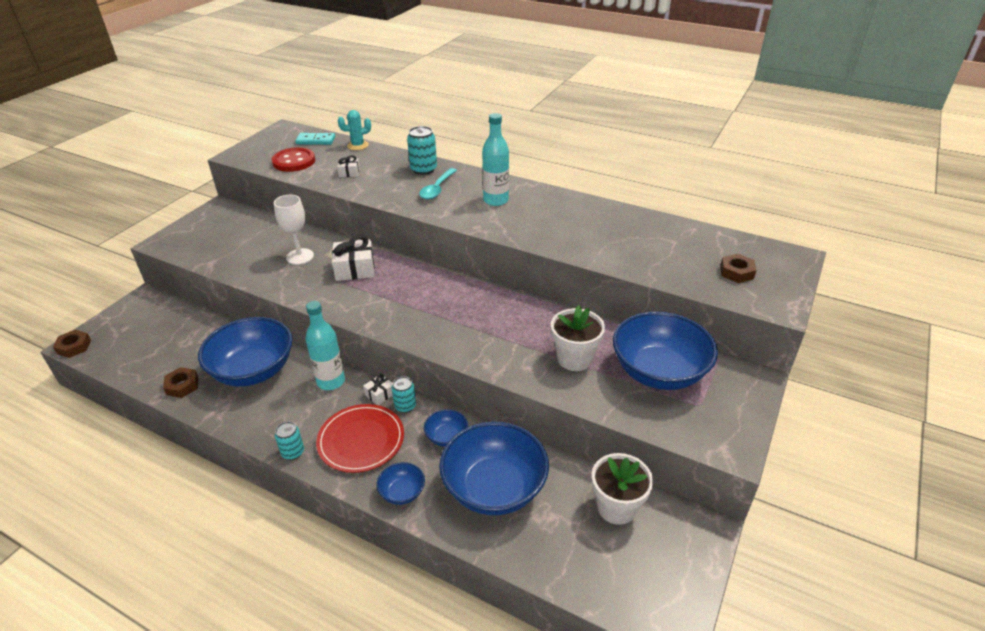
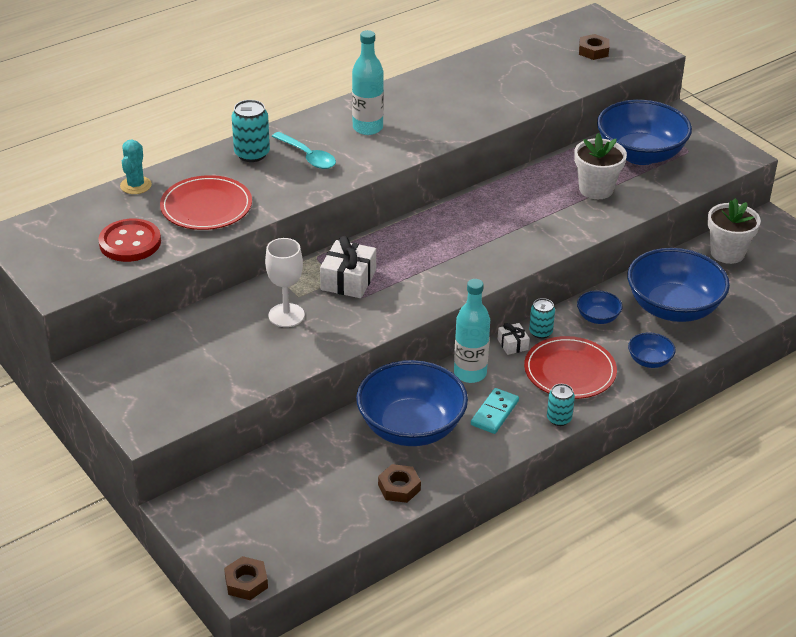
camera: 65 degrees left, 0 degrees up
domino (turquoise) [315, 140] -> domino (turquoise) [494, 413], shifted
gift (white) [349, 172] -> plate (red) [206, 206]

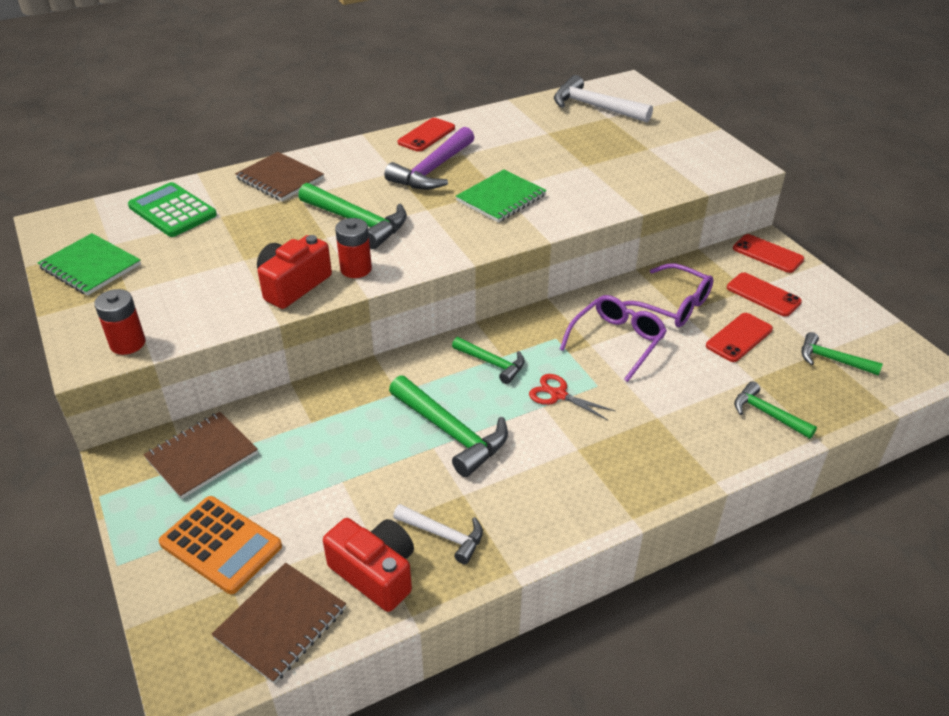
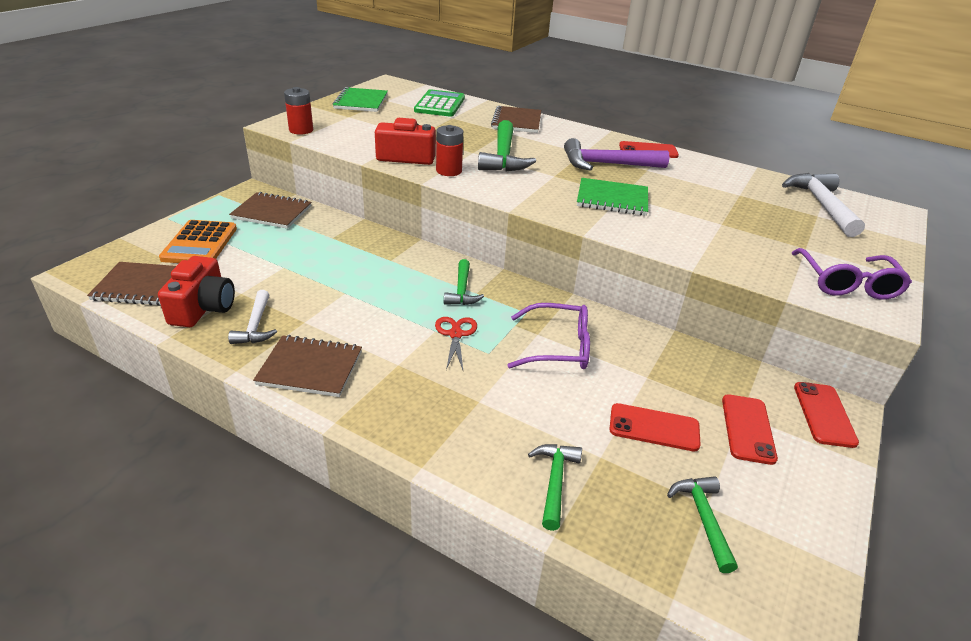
camera: 55 degrees right, 5 degrees down
hammer (green) [451, 433] -> none
glasses (purple) [673, 305] -> glasses (purple) [847, 283], shifted
none -> notebook (brown) [310, 368]

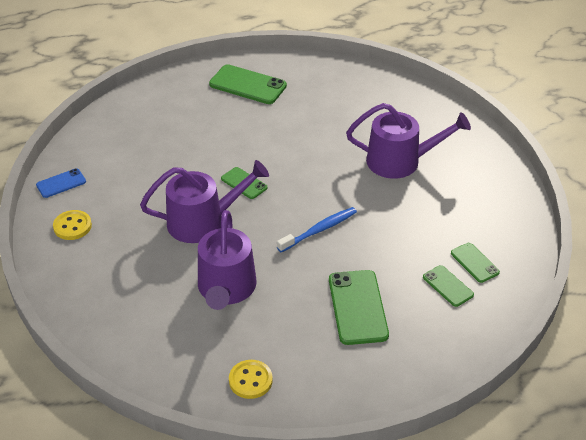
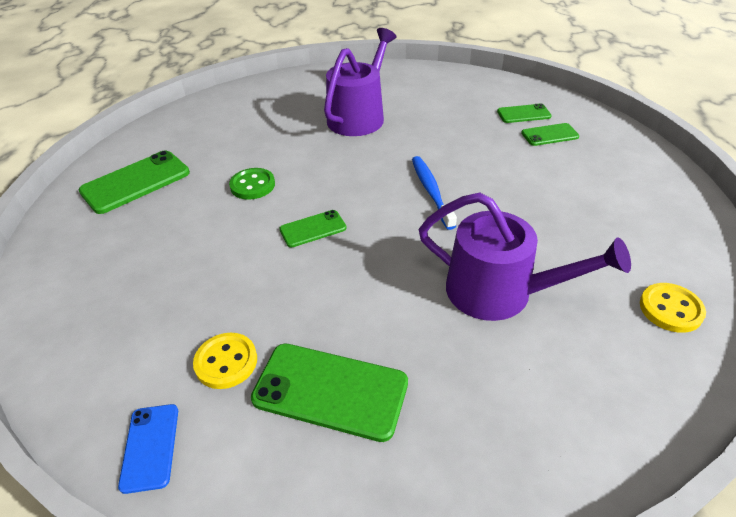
camera: 65 degrees left, 0 degrees up
button (yellow) [72, 226] -> button (yellow) [226, 362], shifted
watering can (purple) [203, 221] -> none
phone (green) [357, 307] -> phone (green) [330, 391], shifted
none -> button (green) [252, 185]

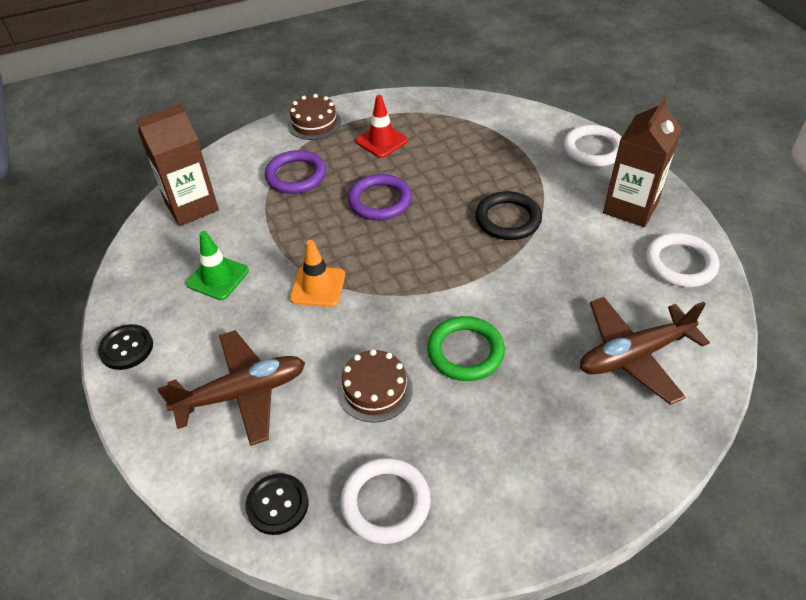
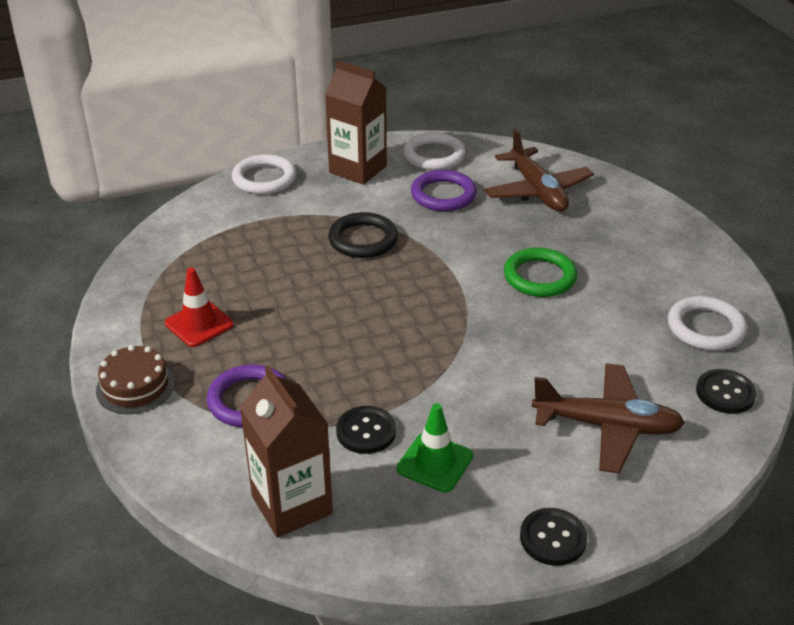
camera: 90 degrees left, 10 degrees down
plane (brown) [242, 393] -> plane (brown) [607, 426], 120 degrees clockwise
traffic cone (orange) [318, 286] -> none
cake (brown) [375, 389] -> none
ring (purple) [380, 201] -> ring (purple) [443, 195], shifted
none -> button (black) [366, 431]

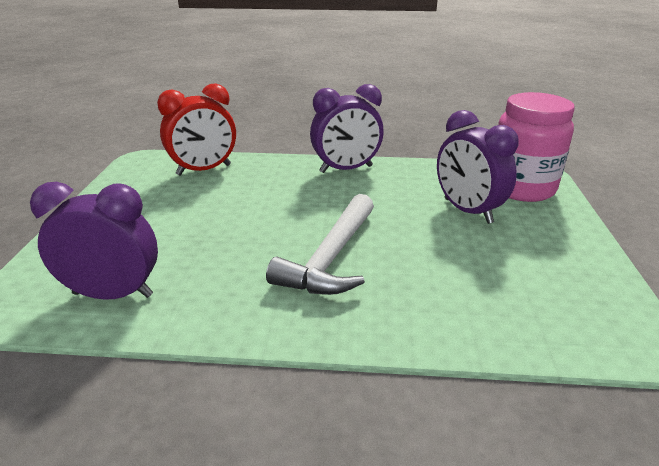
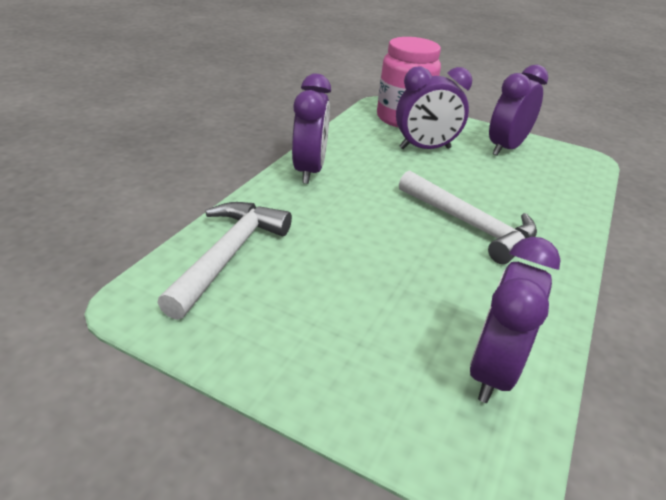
camera: 70 degrees left, 5 degrees up
clock (red) [204, 170] -> hammer (white) [228, 255]
none -> clock (purple) [505, 148]

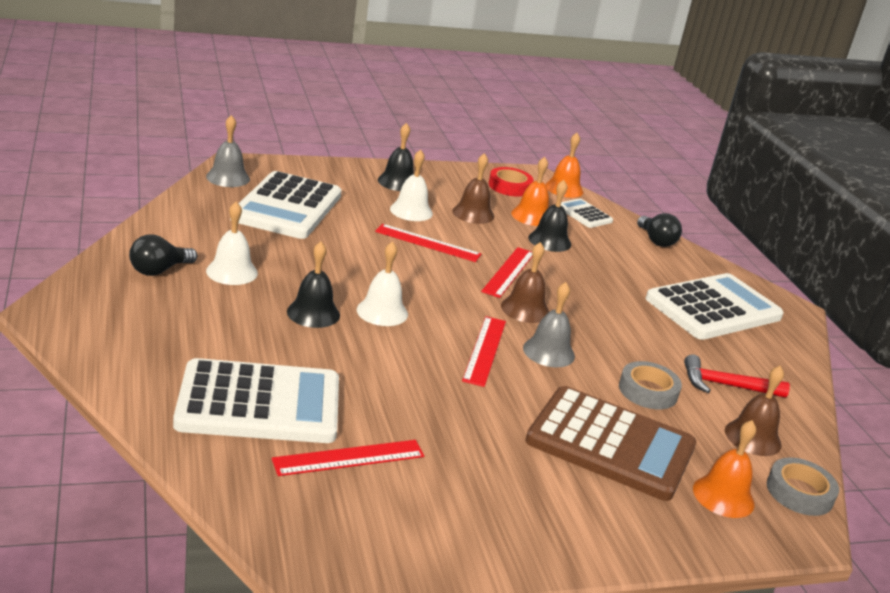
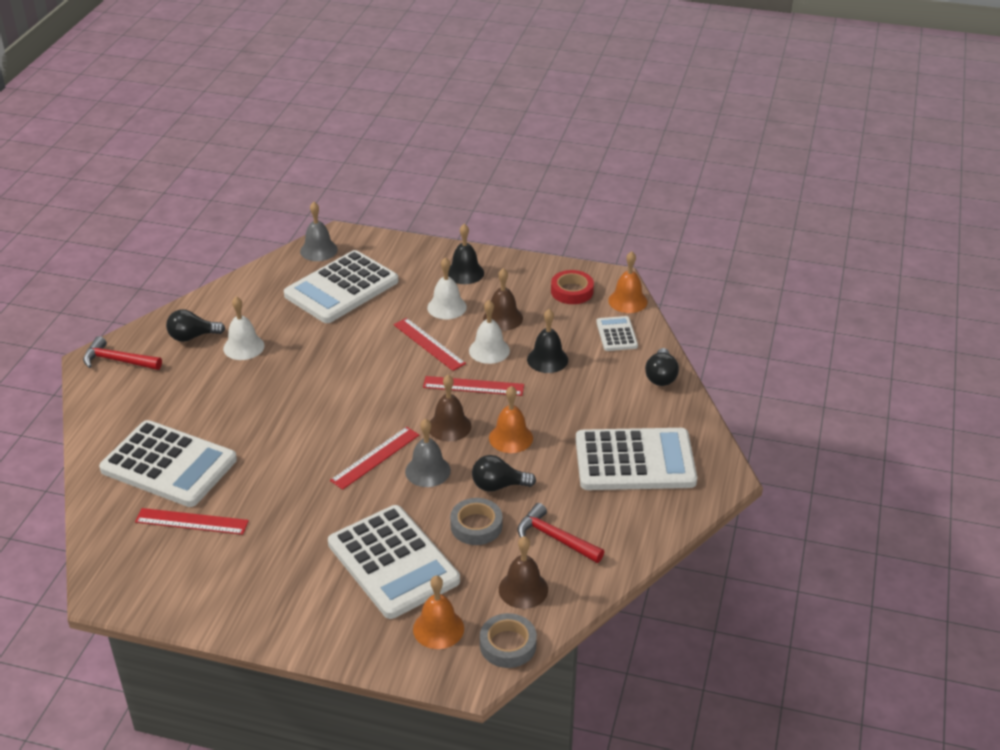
camera: 35 degrees right, 10 degrees up
bell (black) [313, 313] -> none
bell (white) [382, 312] -> bell (white) [489, 350], shifted
ruler (red) [509, 272] -> ruler (red) [473, 386], 45 degrees clockwise
bell (orange) [531, 216] -> bell (orange) [511, 438], shifted
calculator (brown) [610, 444] -> calculator (white) [393, 562]
none -> hammer (red) [118, 360]
none -> light bulb (black) [498, 486]

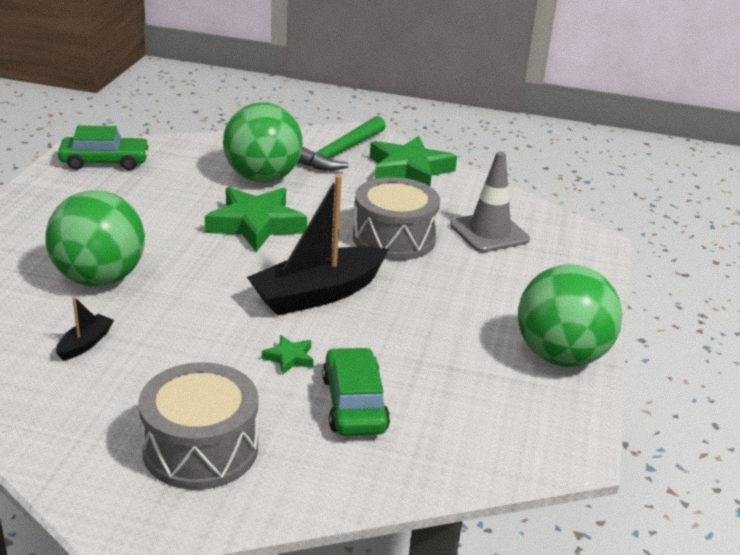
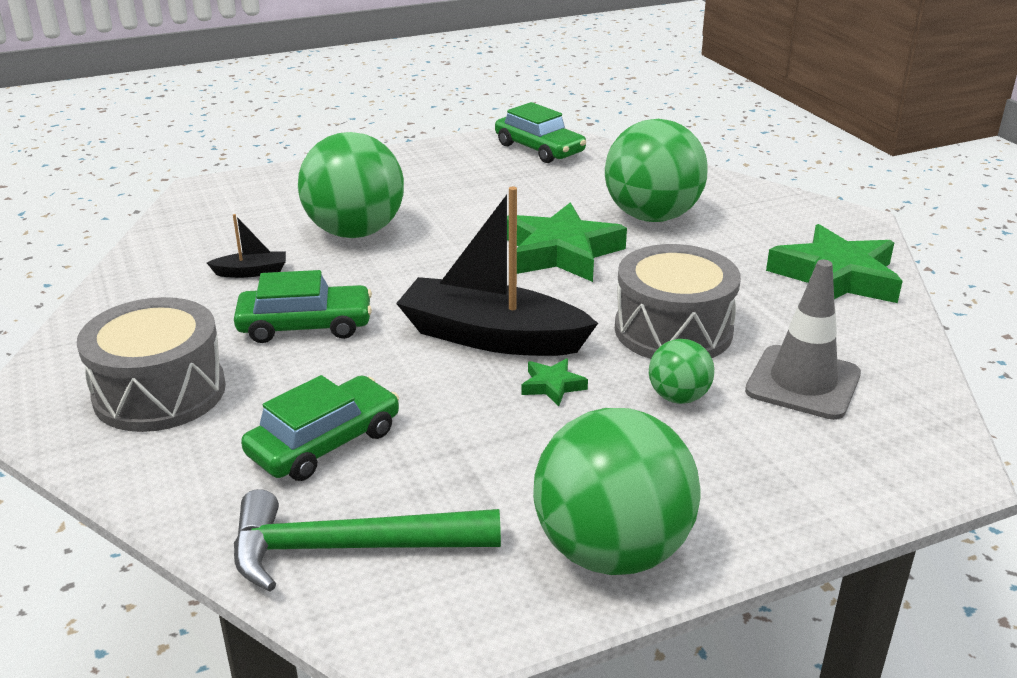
camera: 55 degrees right, 0 degrees up
star (green) [289, 358] -> star (green) [552, 386], shifted
hammer (green) [339, 153] -> hammer (green) [349, 548], shifted
none -> car (green) [305, 326]
none -> ball (green) [678, 397]

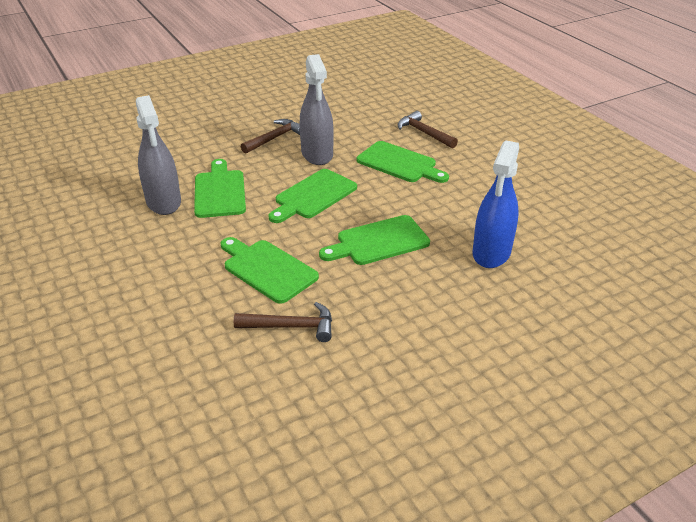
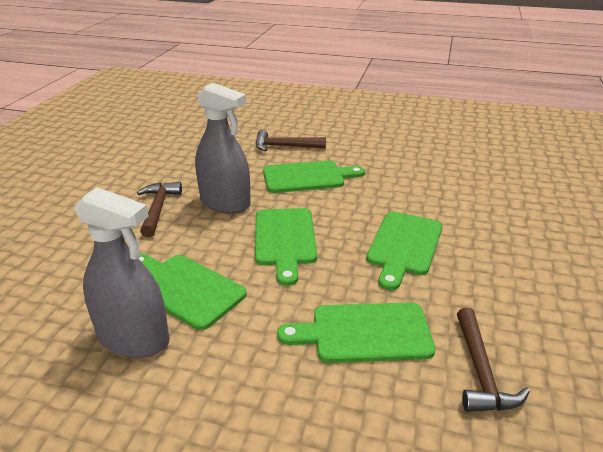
camera: 45 degrees left, 5 degrees down
hammer (brown) [291, 326] -> hammer (brown) [480, 371], 135 degrees clockwise
spray bottle (blue) [491, 252] -> none

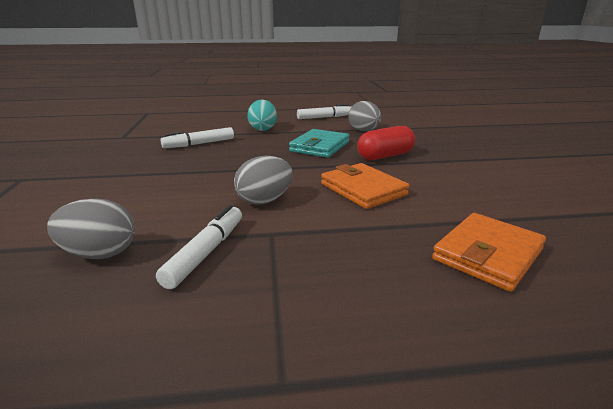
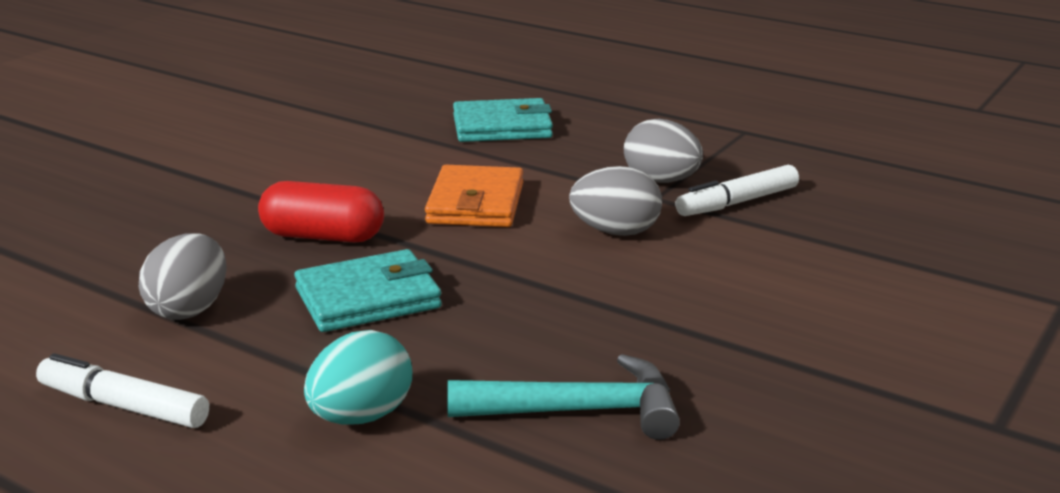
camera: 140 degrees left, 0 degrees up
egg (grey) [100, 254] -> egg (grey) [661, 181], shifted
marker (white) [199, 144] -> hammer (turquoise) [579, 411]
wallet (orange) [487, 254] -> wallet (turquoise) [502, 127]

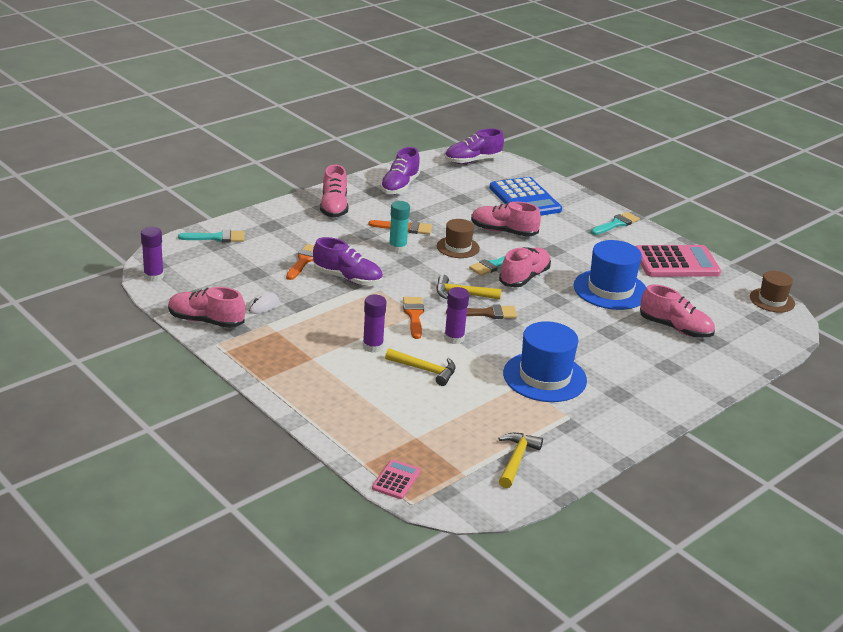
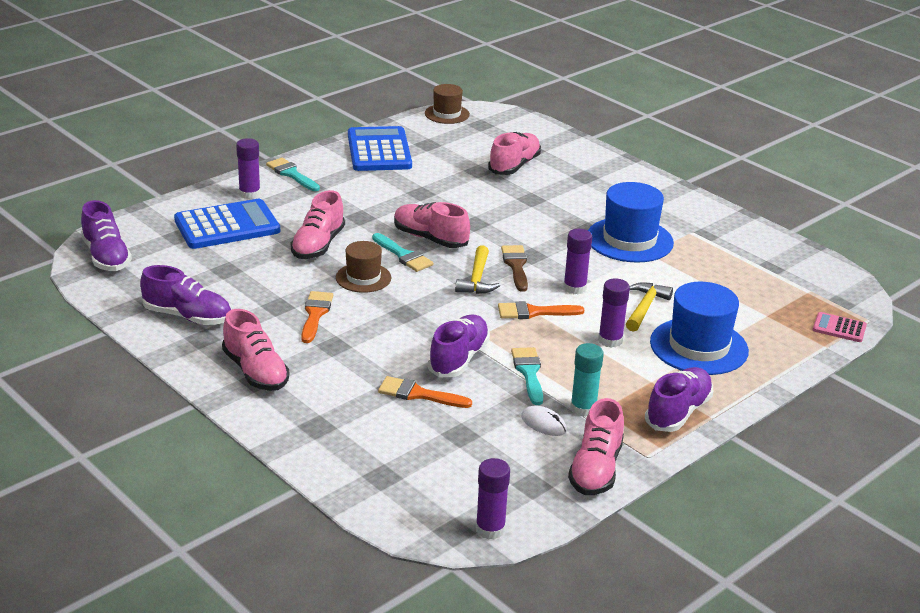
camera: 90 degrees left, 0 degrees up
brush (turquoise) [217, 238] -> brush (turquoise) [529, 372], shifted
shoe (pink) [334, 207] -> shoe (pink) [256, 372], 60 degrees clockwise
glue stick (turquoise) [397, 248] -> glue stick (turquoise) [583, 408], shifted
hammer (yellow) [516, 459] -> none
hat (blue) [610, 290] -> hat (blue) [699, 346], shifted
calculator (pink) [676, 263] -> calculator (blue) [379, 150]
none -> glue stick (purple) [249, 194]
none -> shoe (purple) [678, 412]

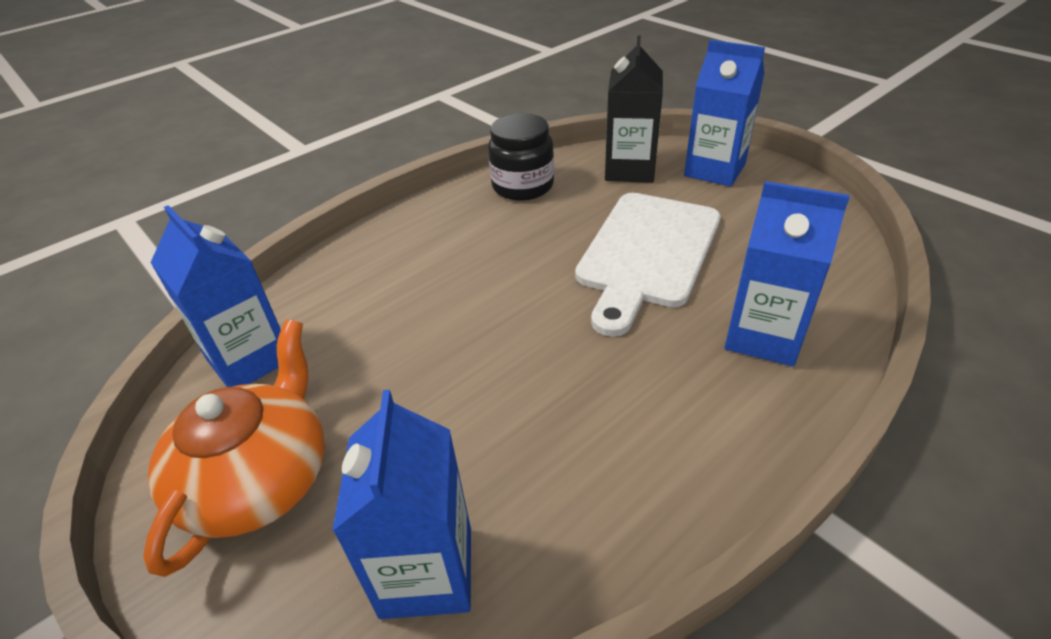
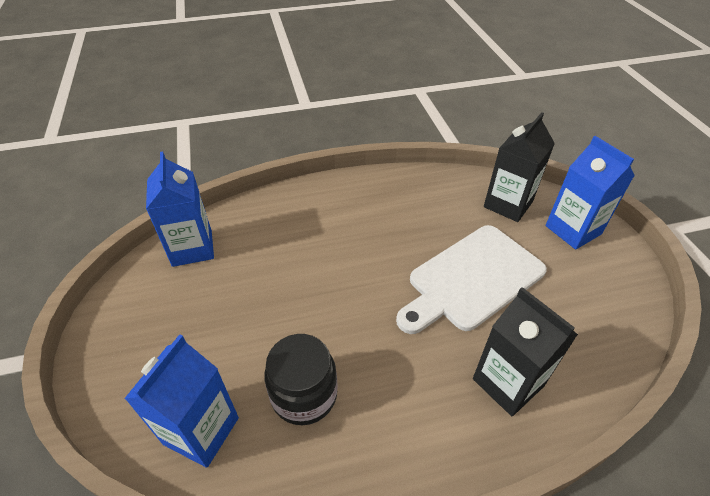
camera: 25 degrees right, 5 degrees up
teapot (orange) [259, 479] -> none
jar (black) [523, 186] -> jar (black) [304, 395], shifted
carton (blue) [763, 336] -> carton (black) [507, 382]

